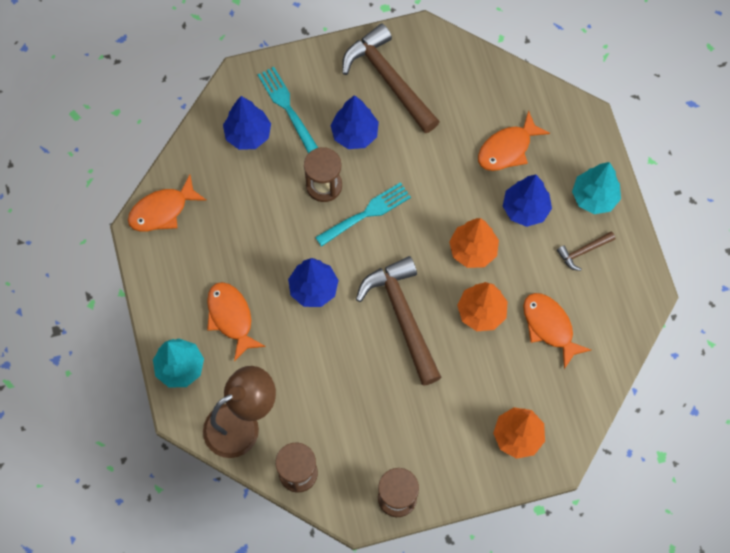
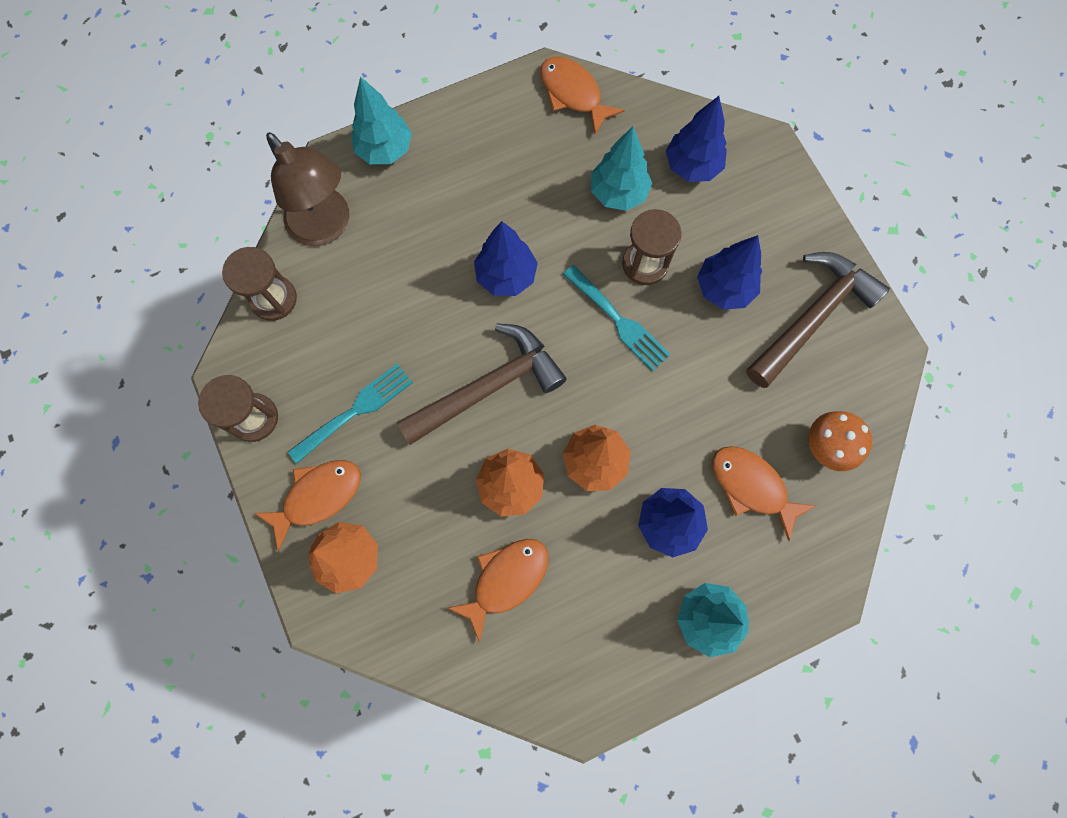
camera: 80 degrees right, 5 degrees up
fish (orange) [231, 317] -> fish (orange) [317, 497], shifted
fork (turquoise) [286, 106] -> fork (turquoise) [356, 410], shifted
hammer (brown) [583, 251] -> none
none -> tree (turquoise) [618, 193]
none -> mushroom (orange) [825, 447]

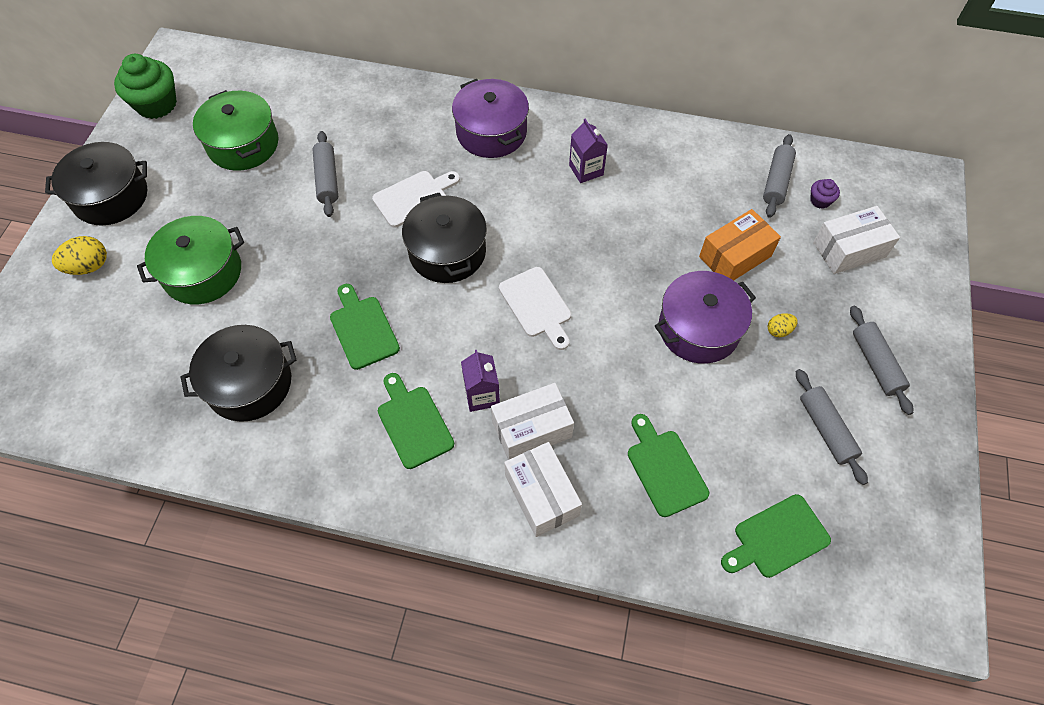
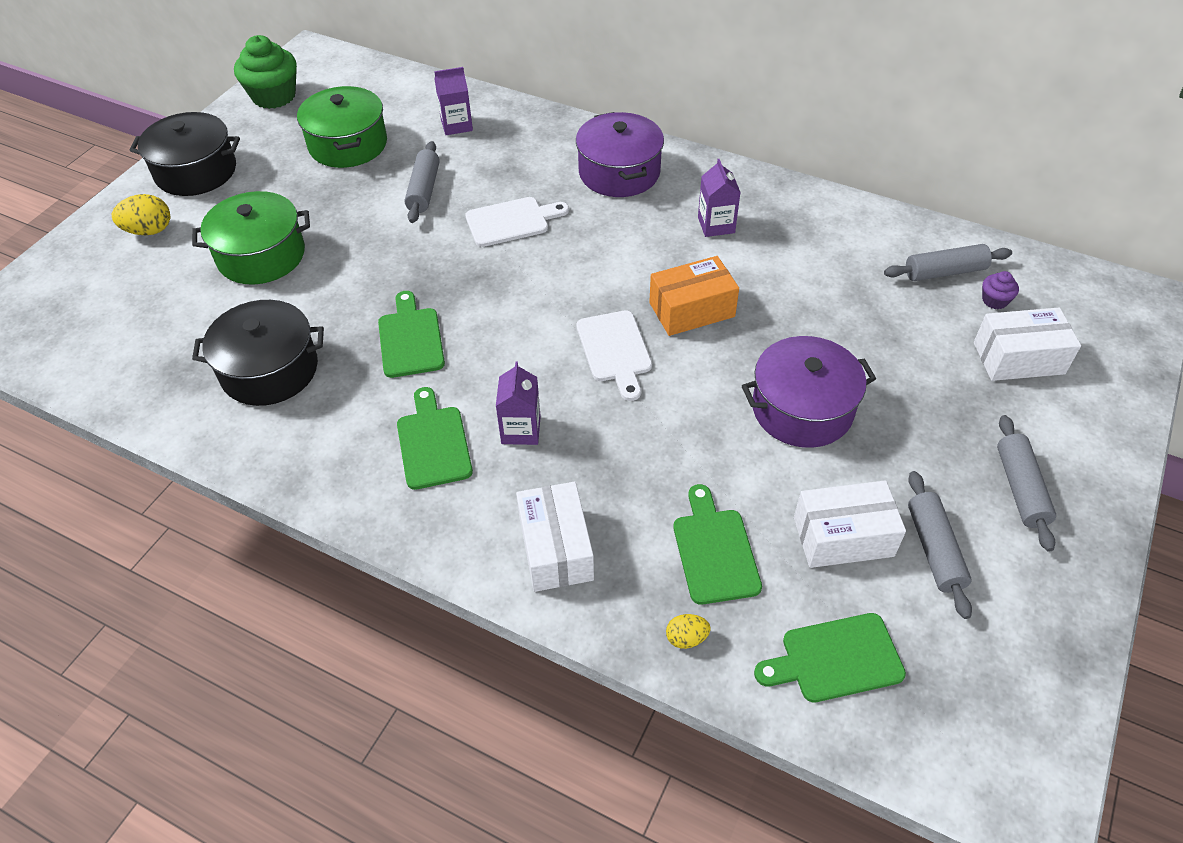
camera: 15 degrees right, 10 degrees down
pot (black) [447, 252] -> none
box (white) [531, 429] -> box (white) [843, 537], shifted
box (orange) [735, 256] -> box (orange) [691, 310], shifted
rolling pin (grey) [776, 181] -> rolling pin (grey) [945, 272], 45 degrees clockwise
egg (yellow) [779, 330] -> egg (yellow) [686, 638], shifted
none -> carton (purple) [456, 125]

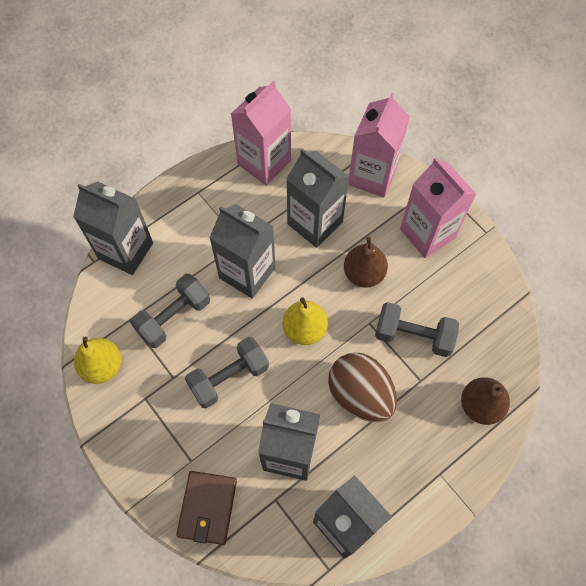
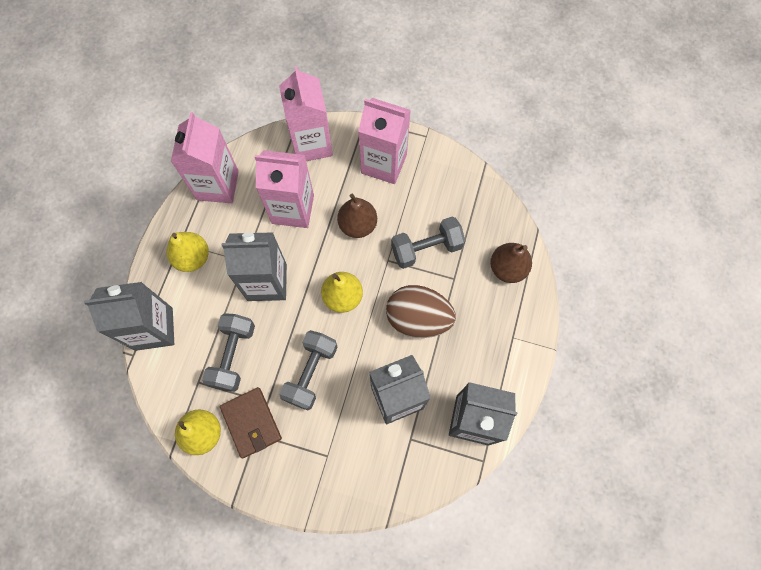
camera: 35 degrees left, 5 degrees up
wallet (brown) [207, 508] -> wallet (brown) [251, 422], shifted
carton (grey) [315, 223] -> carton (pink) [293, 209]
none -> pear (yellow) [192, 258]

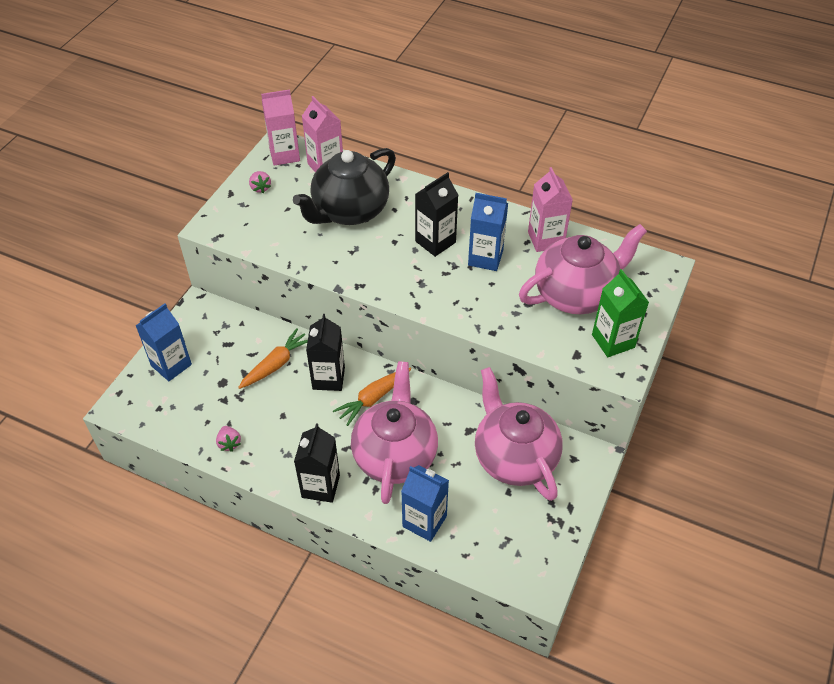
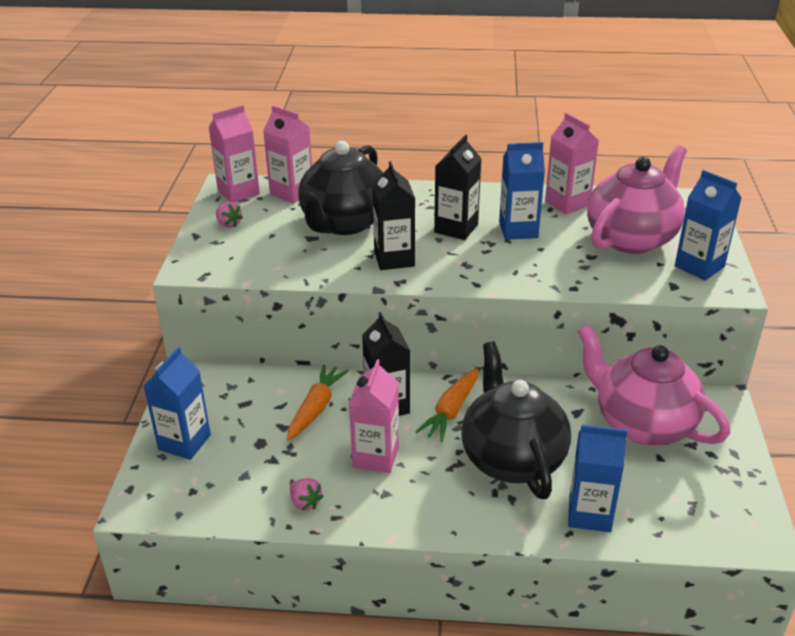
camera: 20 degrees left, 15 degrees down
carton (black) [320, 486] -> carton (black) [394, 259], shifted
teapot (pink) [395, 455] -> teapot (black) [511, 458]
carton (green) [613, 341] -> carton (blue) [699, 266]
none -> carton (pink) [376, 456]

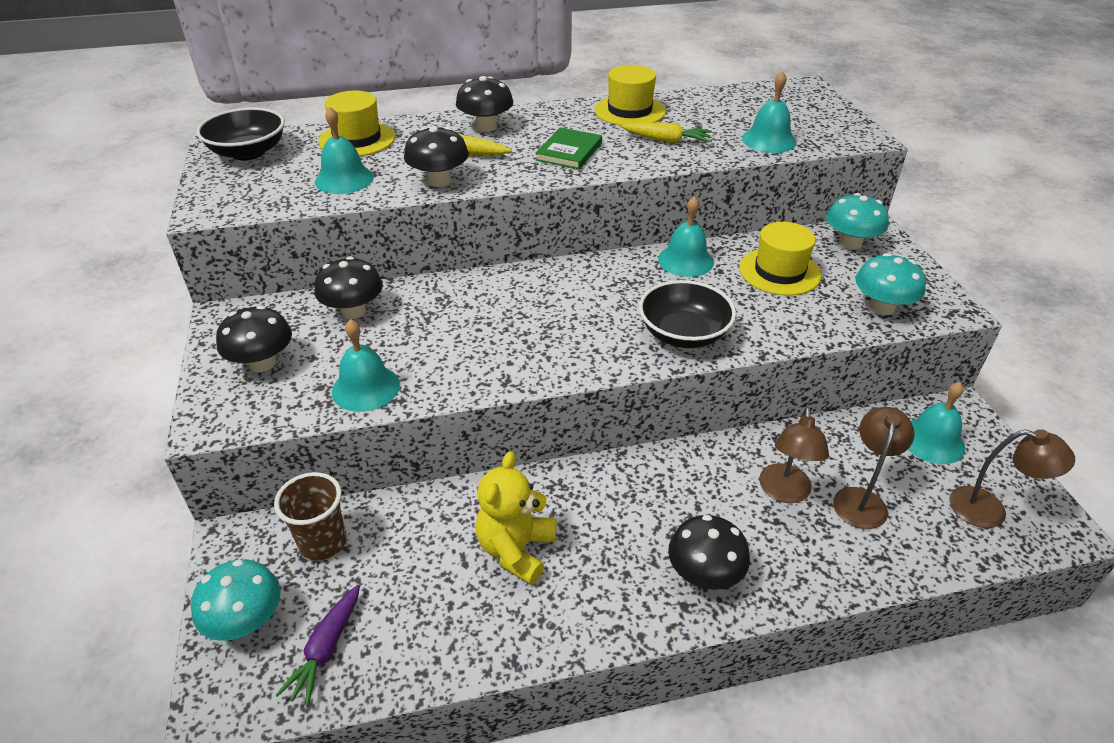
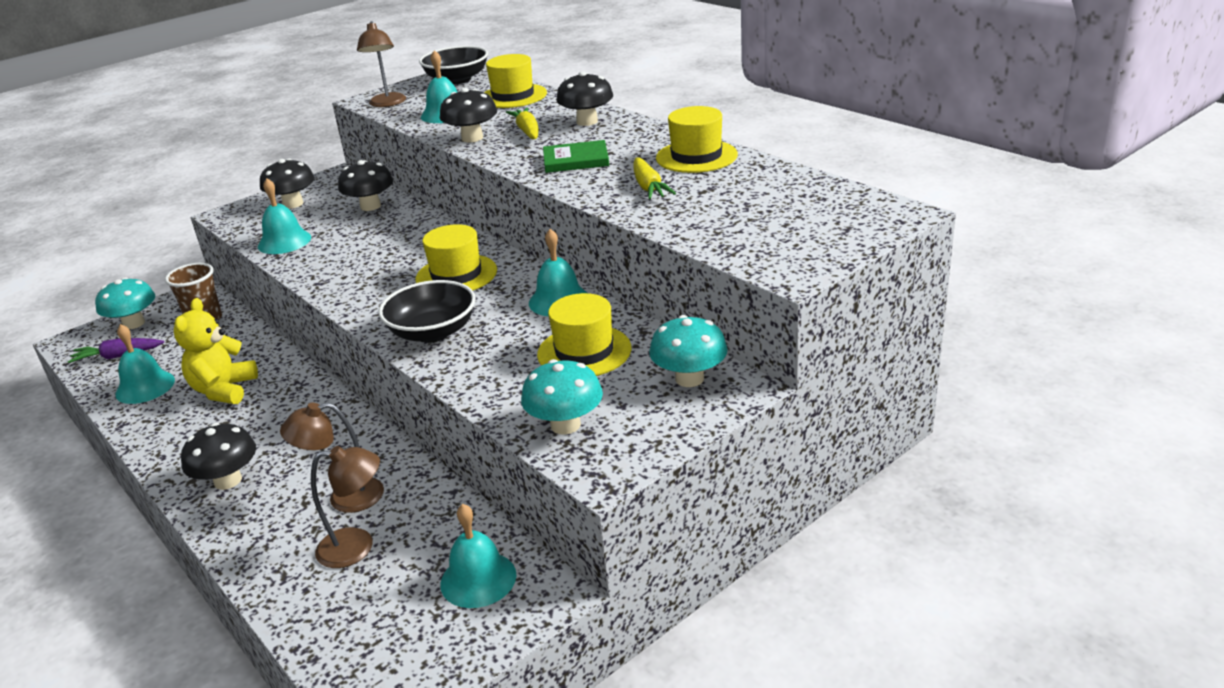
camera: 65 degrees right, 10 degrees down
teddy bear (yellow) [516, 549] -> teddy bear (yellow) [224, 390], 75 degrees counterclockwise
bell (turquoise) [769, 140] -> bell (turquoise) [145, 387], shifted
lamp (brown) [990, 510] -> lamp (brown) [387, 103], shifted
none -> hat (yellow) [456, 275]

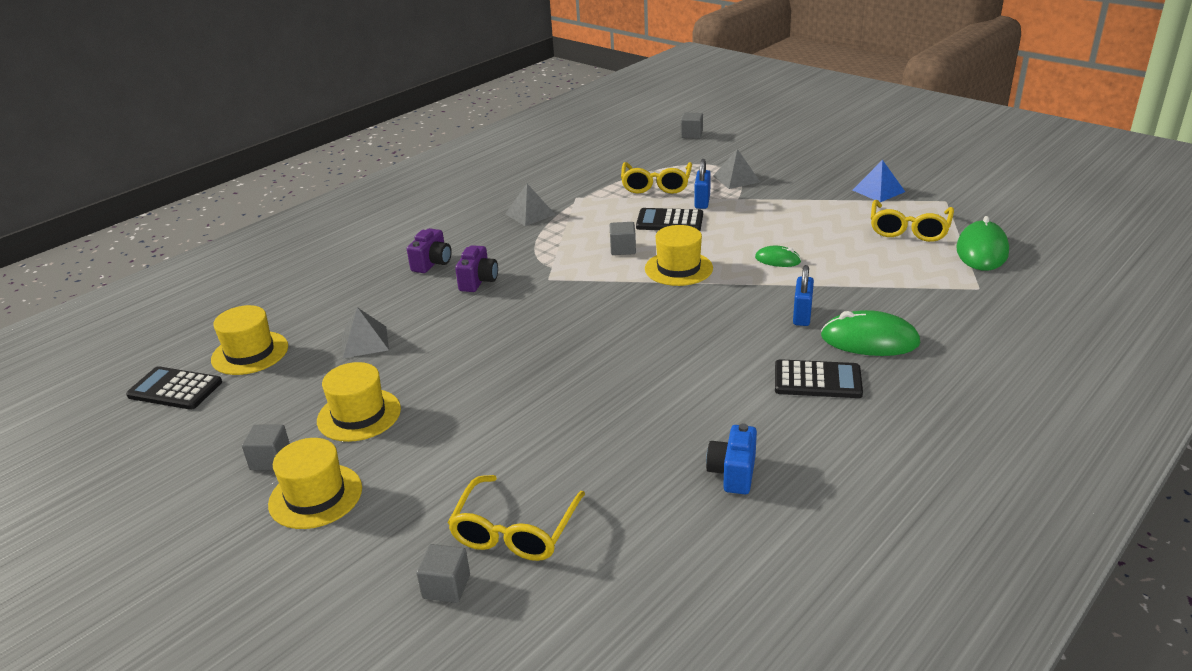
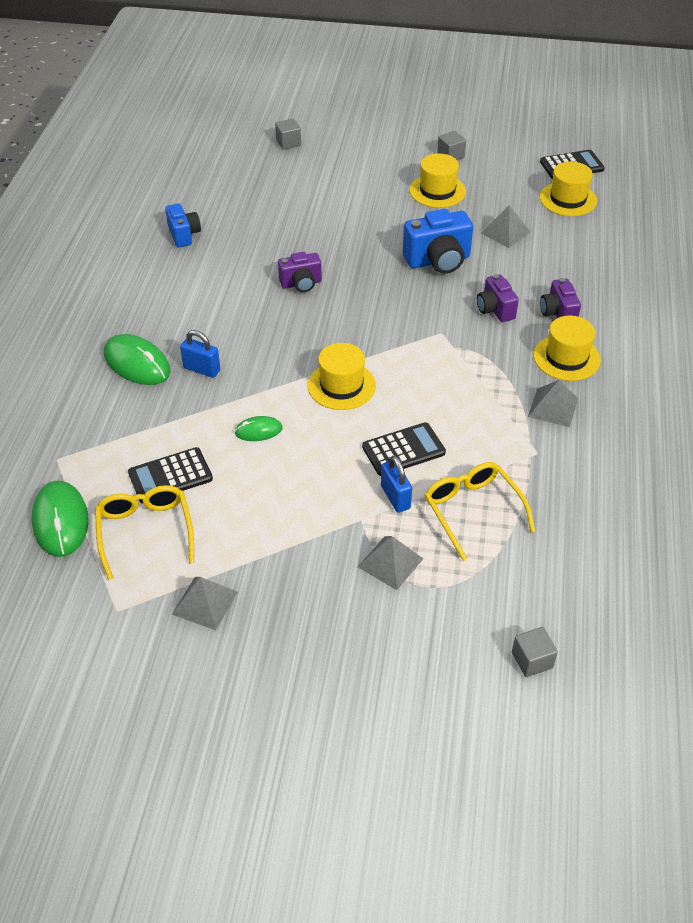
camera: 145 degrees right, 15 degrees up
hat (yellow) [315, 496] -> hat (yellow) [566, 358], shifted
glasses (yellow) [515, 530] -> none
cube (grey) [623, 249] -> none
calculator (black) [817, 380] -> calculator (black) [170, 476], shifted
padlock (blue) [802, 316] -> padlock (blue) [202, 369], 45 degrees counterclockwise
mouse (green) [869, 340] -> mouse (green) [137, 363], 60 degrees clockwise
pyramid (blue) [878, 191] -> pyramid (grey) [205, 603]
none -> camera (purple) [301, 284]
none -> camera (blue) [438, 261]

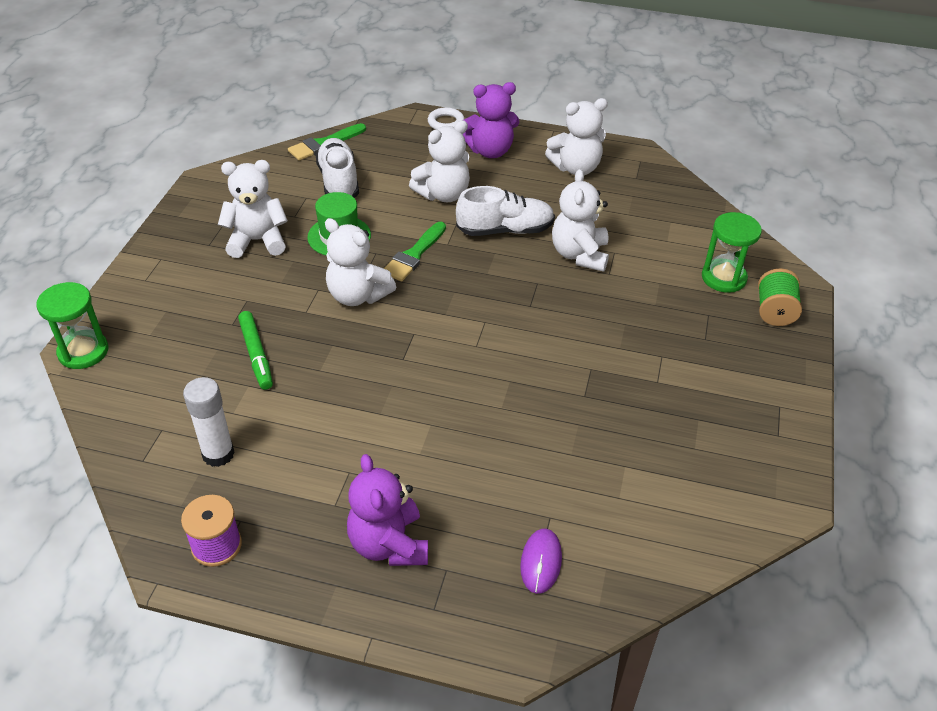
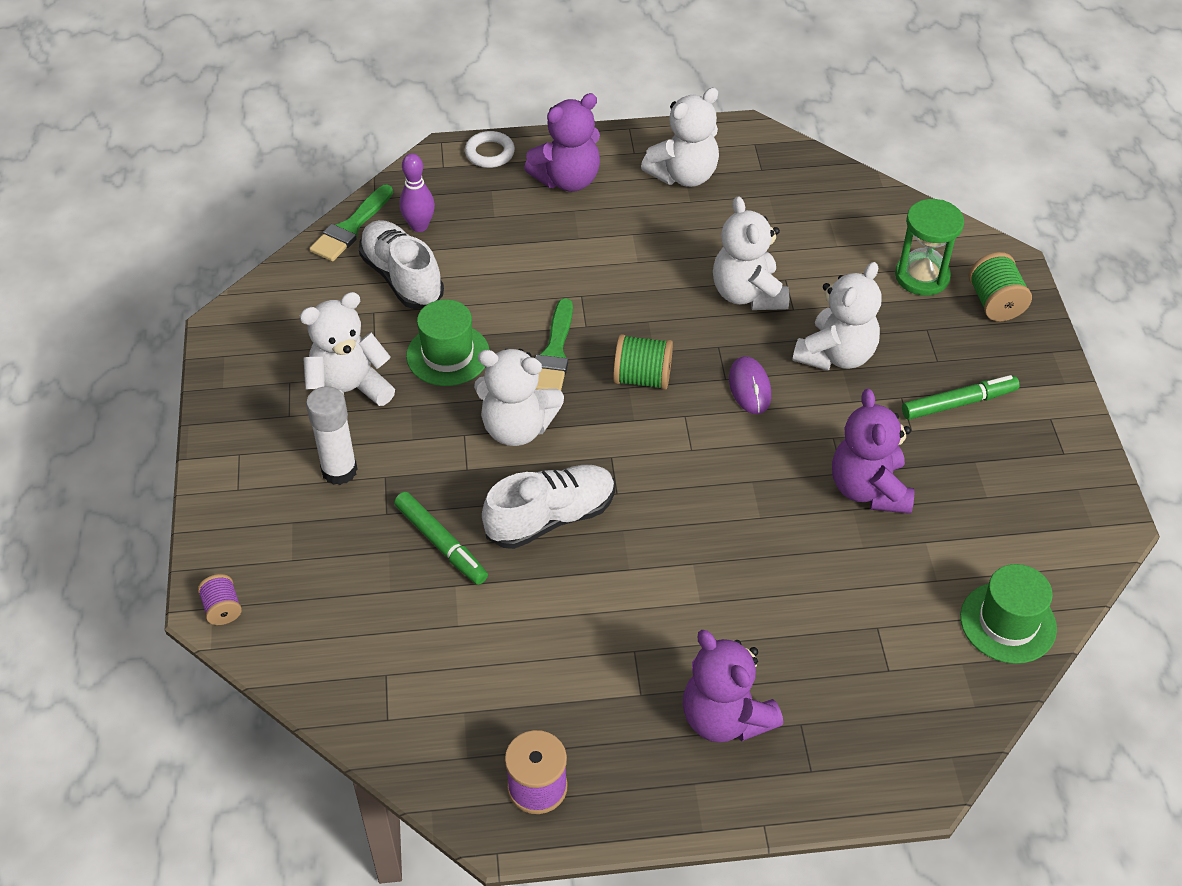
camera: 20 degrees left, 5 degrees up
hourglass (green) [83, 351] -> spool (purple) [222, 609]
glue stick (white) [218, 454] -> glue stick (white) [339, 470], shifted
teddy bear (white) [443, 194] -> teddy bear (white) [836, 355], shifted
shoe (white) [505, 230] -> shoe (white) [551, 518], shifted
mouse (purple) [541, 562] -> mouse (purple) [749, 387], shifted
none -> bowling pin (purple) [419, 226]
none -> spool (green) [642, 378]
none -> teddy bear (purple) [869, 489]
none -> marker (green) [958, 403]
none -> hat (green) [1008, 622]

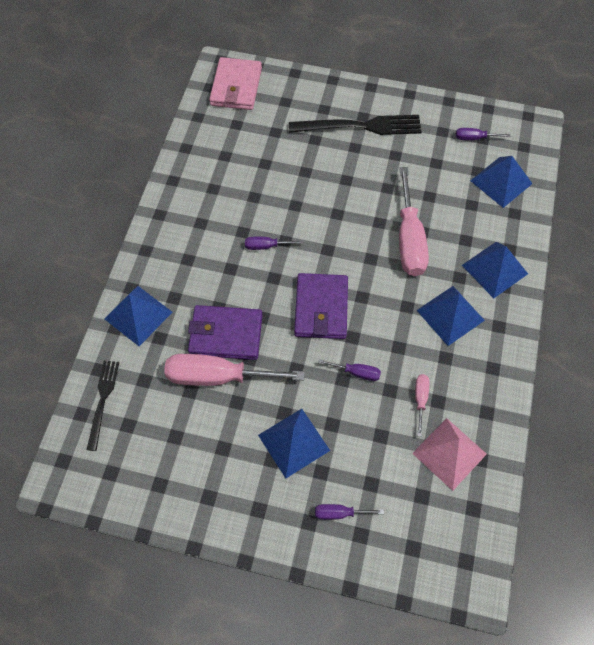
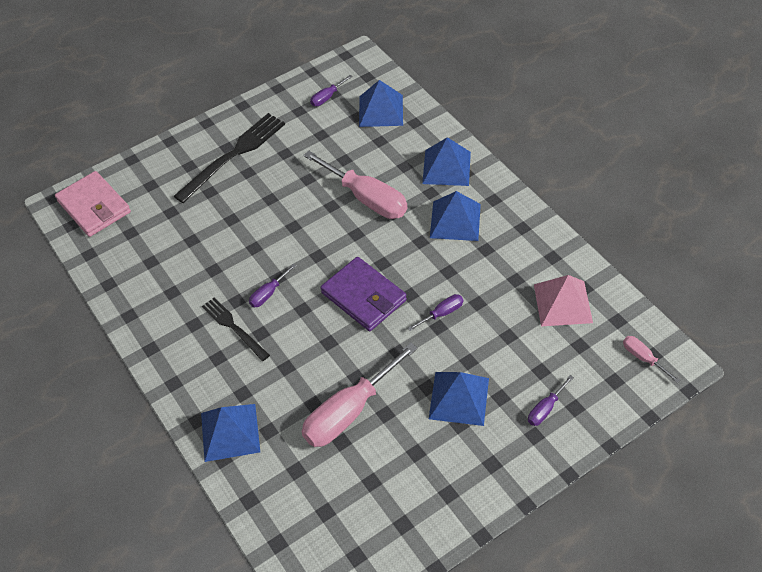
camera: 45 degrees left, 10 degrees down
fork (black) [103, 401] -> fork (black) [234, 327], shifted
wallet (purple) [226, 334] -> none
screwdriver (pink) [420, 400] -> screwdriver (pink) [643, 358], shifted

